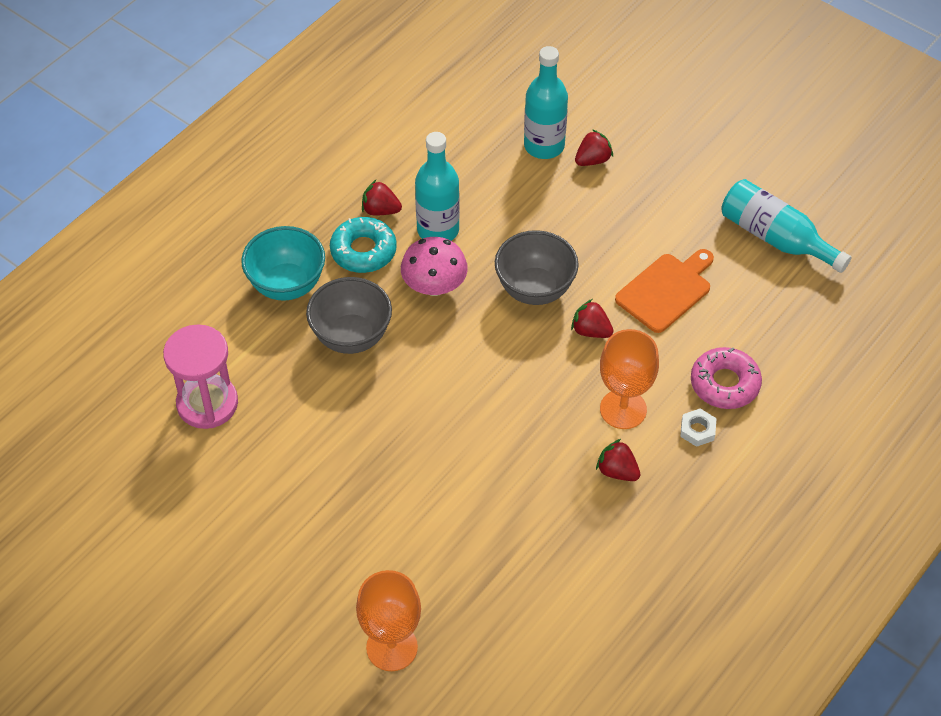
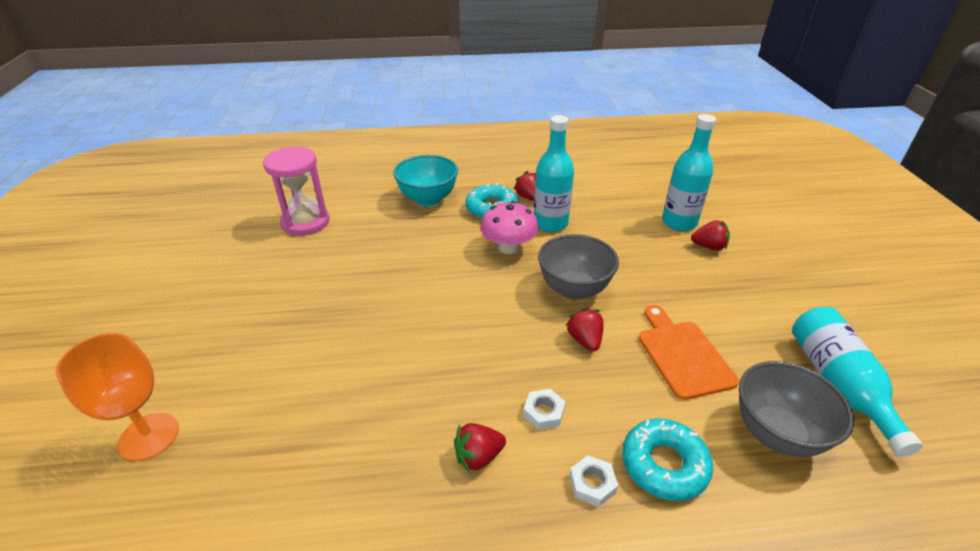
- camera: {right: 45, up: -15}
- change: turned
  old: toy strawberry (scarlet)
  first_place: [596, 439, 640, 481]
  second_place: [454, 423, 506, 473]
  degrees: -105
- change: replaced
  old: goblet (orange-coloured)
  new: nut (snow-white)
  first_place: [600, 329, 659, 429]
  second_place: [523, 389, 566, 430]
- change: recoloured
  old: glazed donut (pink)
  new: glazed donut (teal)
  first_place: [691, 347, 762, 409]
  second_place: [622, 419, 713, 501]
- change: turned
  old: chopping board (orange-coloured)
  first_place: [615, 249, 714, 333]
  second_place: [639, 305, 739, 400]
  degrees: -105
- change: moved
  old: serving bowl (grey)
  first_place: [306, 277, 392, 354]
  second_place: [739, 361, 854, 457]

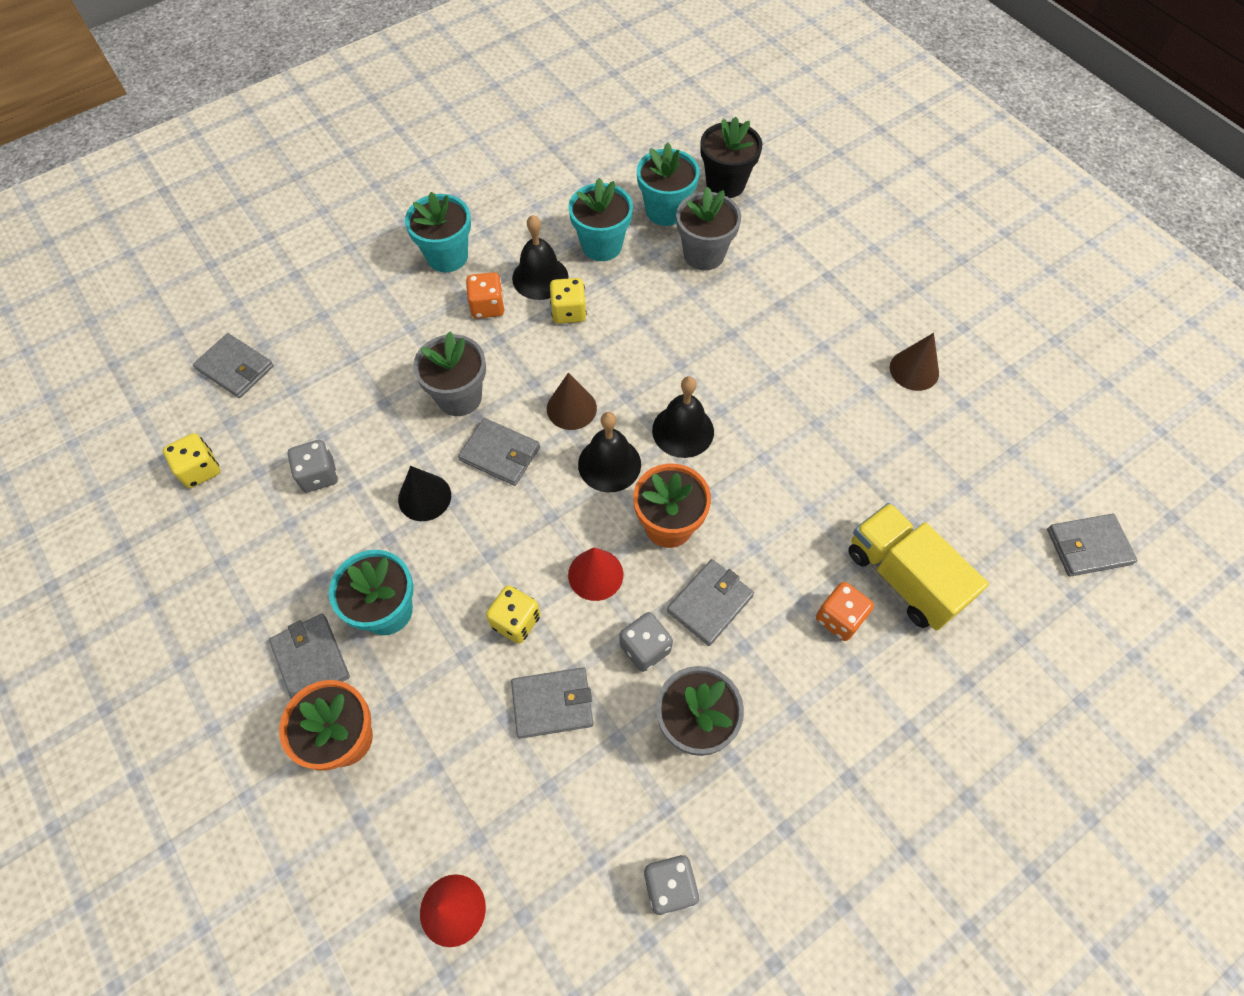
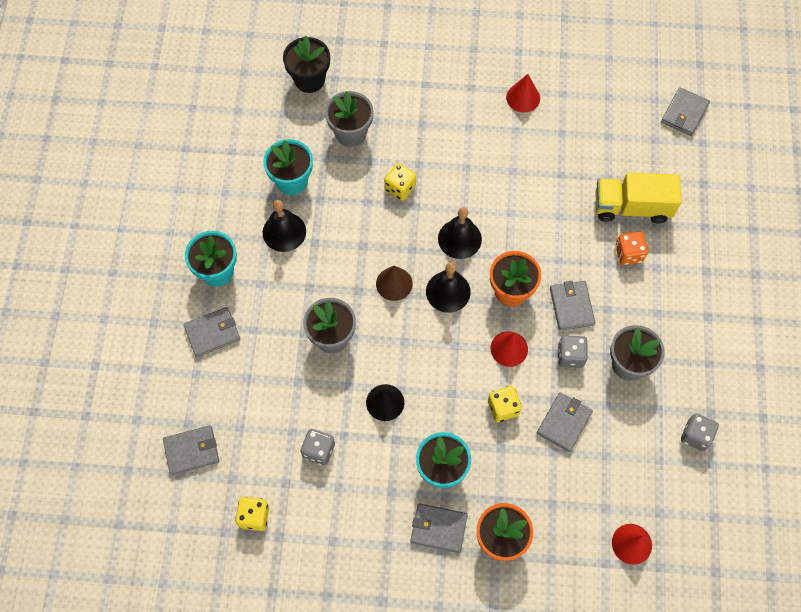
- camera: {right: -50, up: 5}
- change: moved
  old: wallet (grey)
  first_place: [458, 418, 540, 486]
  second_place: [183, 307, 240, 357]
- change: moved
  old: dice (bright yellow)
  first_place: [549, 278, 587, 324]
  second_place: [384, 163, 416, 200]
- change: recoloured
  old: cone (brown)
  new: cone (scarlet)
  first_place: [890, 333, 939, 391]
  second_place: [506, 74, 540, 113]
- change: removed
  old: dice (orange-coloured)
  first_place: [466, 272, 505, 319]
- change: removed
  old: flower pot (teal)
  first_place: [637, 142, 700, 226]

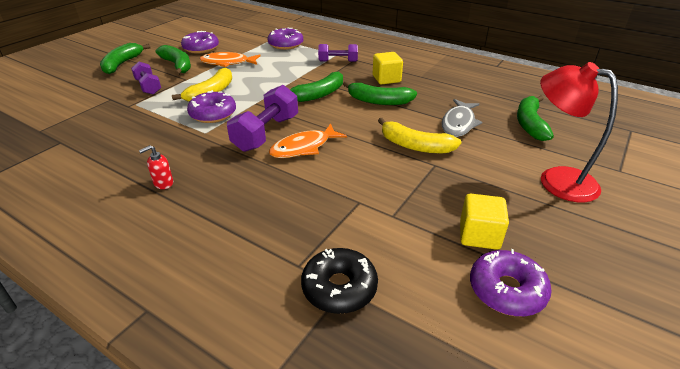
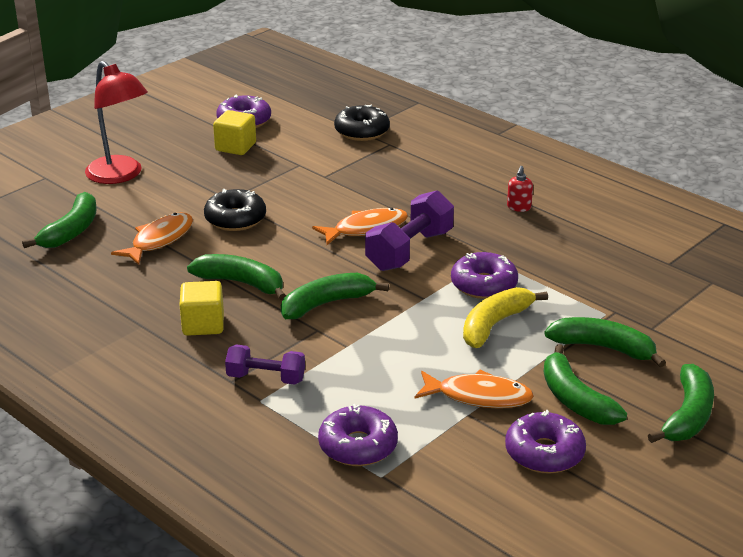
- camera: {right: -170, up: -5}
- change: recoloured
  old: toy fish (grey)
  new: toy fish (orange-coloured)
  first_place: [442, 99, 482, 137]
  second_place: [111, 212, 193, 265]
- change: replaced
  old: banana (bright yellow)
  new: glazed donut (black)
  first_place: [378, 118, 461, 153]
  second_place: [204, 189, 266, 231]
- change: turned
  old: pump bottle (scarlet)
  first_place: [139, 145, 173, 189]
  second_place: [507, 166, 533, 212]
  degrees: 135
- change: replaced
  old: hand weight (purple)
  new: banana (green)
  first_place: [131, 62, 161, 95]
  second_place: [544, 317, 666, 367]

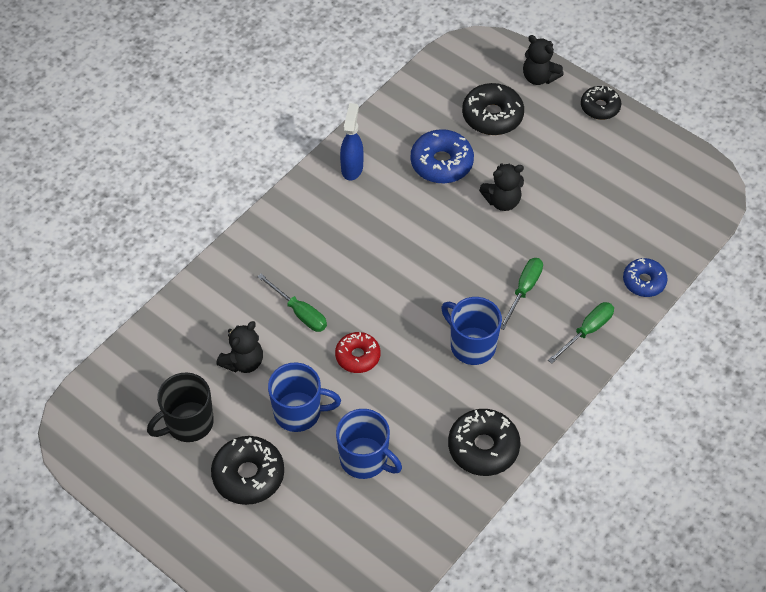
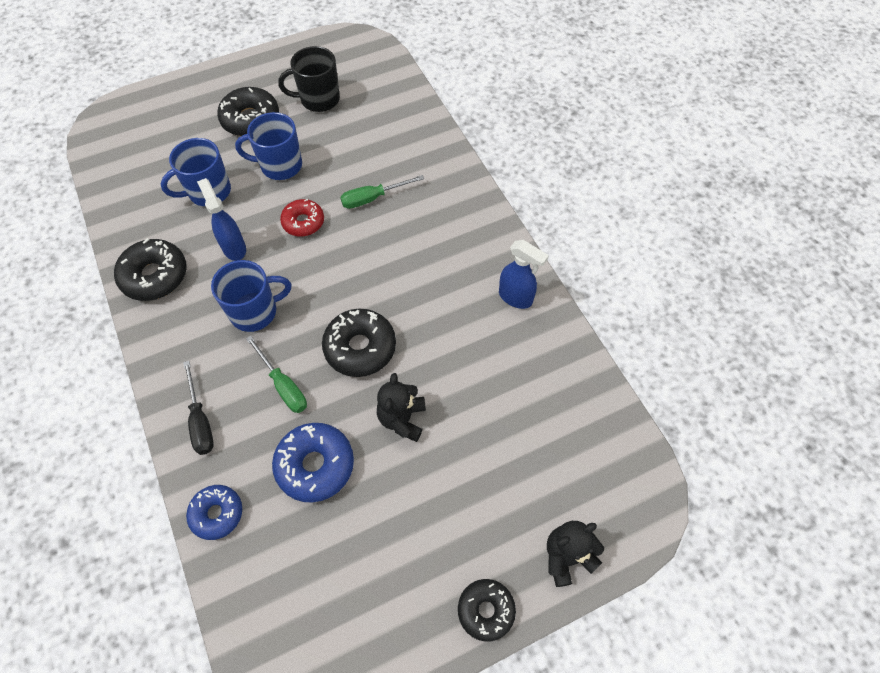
- camera: {right: 115, up: 5}
- change: recoloured
  old: screwdriver (green)
  new: screwdriver (black)
  first_place: [548, 302, 614, 364]
  second_place: [183, 361, 214, 455]
- change: added
  new: spray cleaner (blue)
  second_place: [197, 178, 246, 261]
- change: turned
  old: mug (blue)
  first_place: [268, 362, 341, 432]
  second_place: [235, 112, 302, 180]
  degrees: 60
- change: moved
  old: glazed donut (blue)
  first_place: [411, 129, 474, 183]
  second_place: [272, 423, 354, 503]
- change: turned
  old: mug (black)
  first_place: [147, 373, 214, 442]
  second_place: [278, 46, 340, 112]
  degrees: -90
- change: moved
  old: glazed donut (black)
  first_place: [462, 83, 524, 135]
  second_place: [322, 309, 396, 377]
- change: removed
  old: stuffed bear (black)
  first_place: [216, 321, 263, 373]

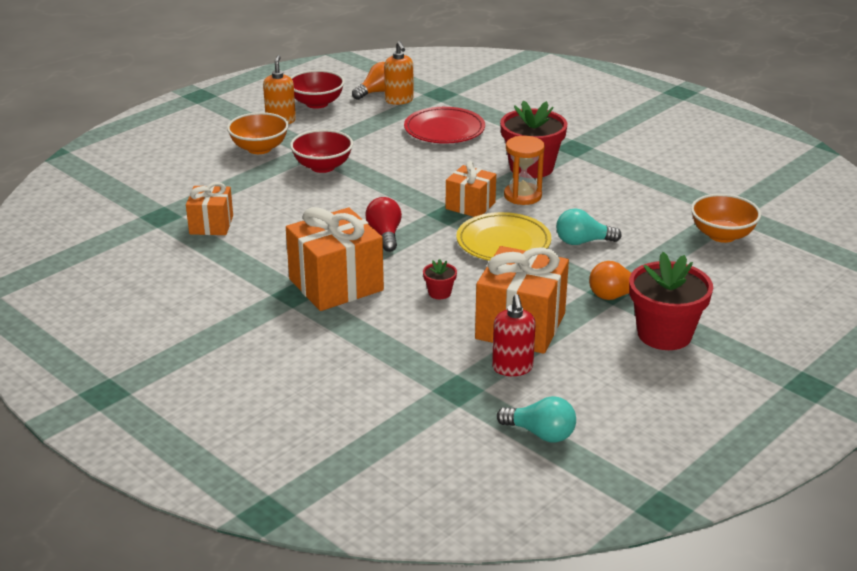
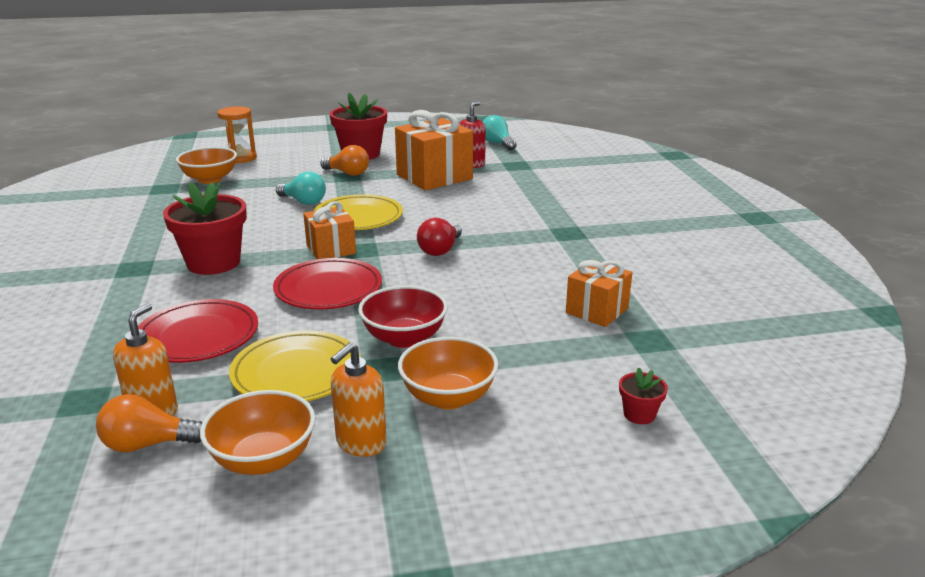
- camera: {right: -145, up: -5}
- change: recoloured
  old: serving bowl (scarlet)
  new: serving bowl (orange-coloured)
  first_place: [290, 70, 345, 109]
  second_place: [200, 390, 315, 475]
- change: moved
  old: sand timer (orange-coloured)
  first_place: [504, 136, 545, 205]
  second_place: [217, 106, 257, 163]
- change: added
  new: plate (bright yellow)
  second_place: [229, 330, 360, 402]
- change: added
  new: plate (scarlet)
  second_place: [273, 258, 382, 309]
- change: moved
  old: flower pot (scarlet)
  first_place: [423, 259, 457, 299]
  second_place: [619, 367, 668, 424]
- change: removed
  old: gift (orange-coloured)
  first_place: [286, 207, 384, 311]

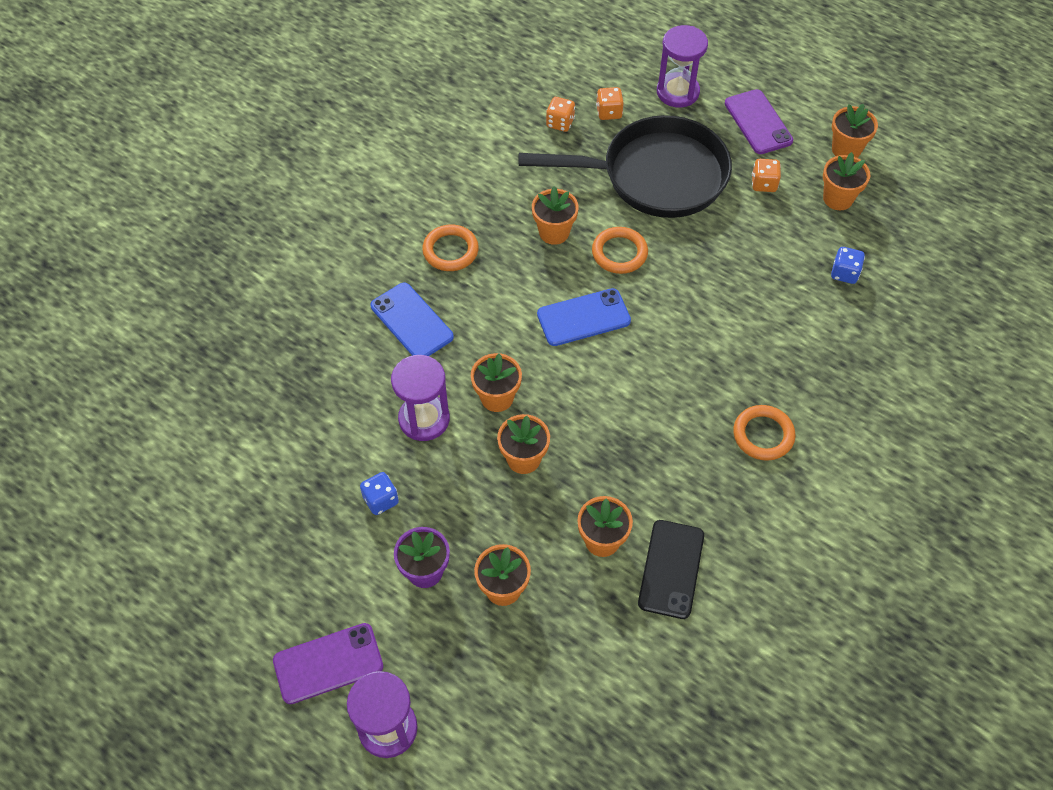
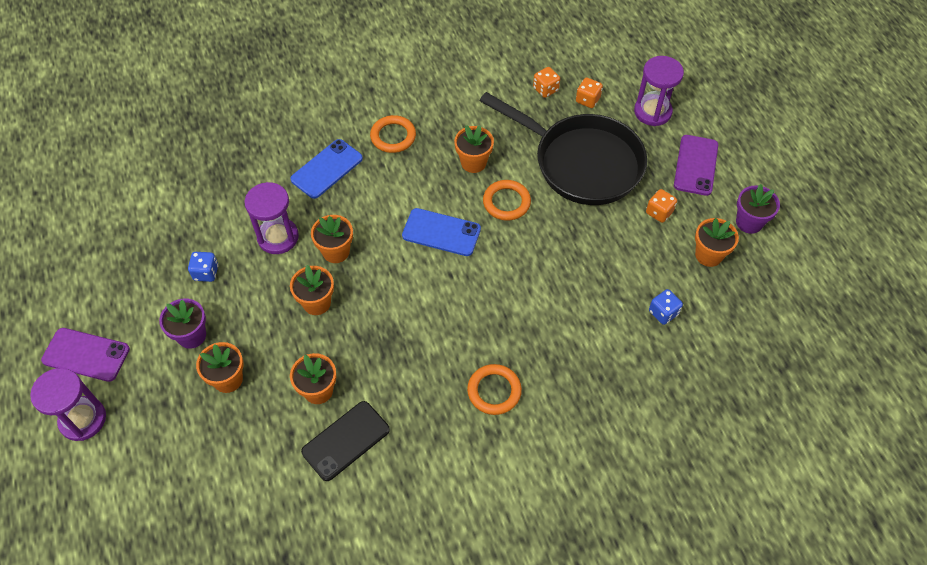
- camera: {right: 35, up: 0}
- change: turned
  old: mobile phone (blue)
  first_place: [370, 283, 454, 356]
  second_place: [290, 139, 363, 199]
  degrees: 45
- change: recoloured
  old: flower pot (orange-coloured)
  new: flower pot (purple)
  first_place: [832, 104, 878, 158]
  second_place: [736, 184, 780, 234]

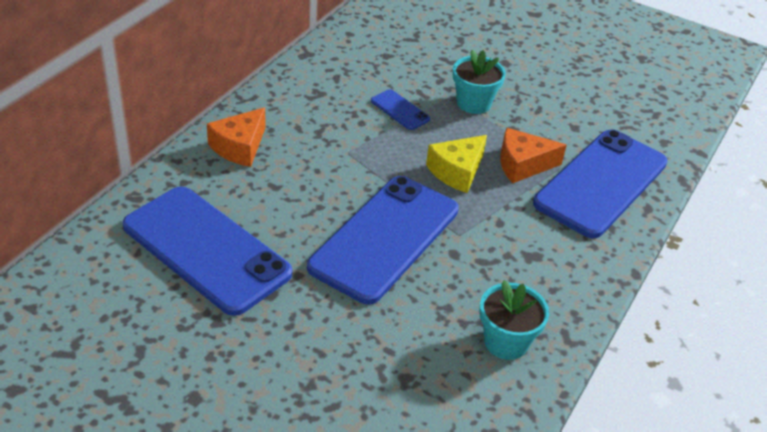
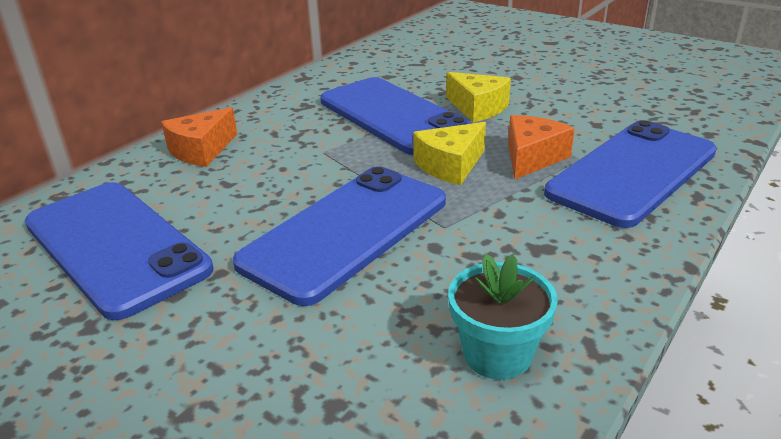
- camera: {right: 10, up: -10}
- change: resized
  old: mobile phone (blue)
  first_place: [371, 89, 430, 130]
  second_place: [320, 77, 472, 155]
  factor: 2.38
- change: replaced
  old: flower pot (teal)
  new: cheese (bright yellow)
  first_place: [453, 50, 506, 114]
  second_place: [446, 72, 511, 122]
- change: turned
  old: cheese (orange-coloured)
  first_place: [500, 128, 567, 183]
  second_place: [508, 115, 575, 179]
  degrees: 120

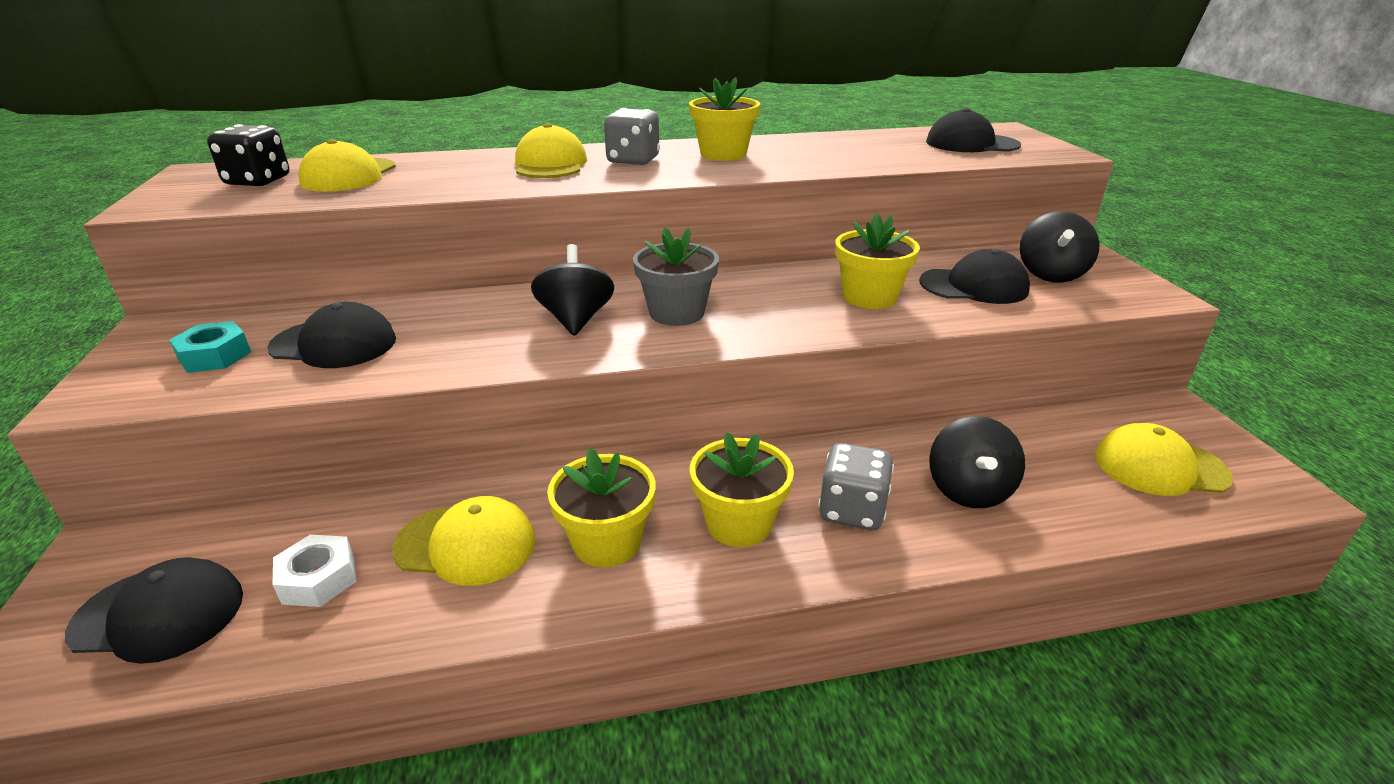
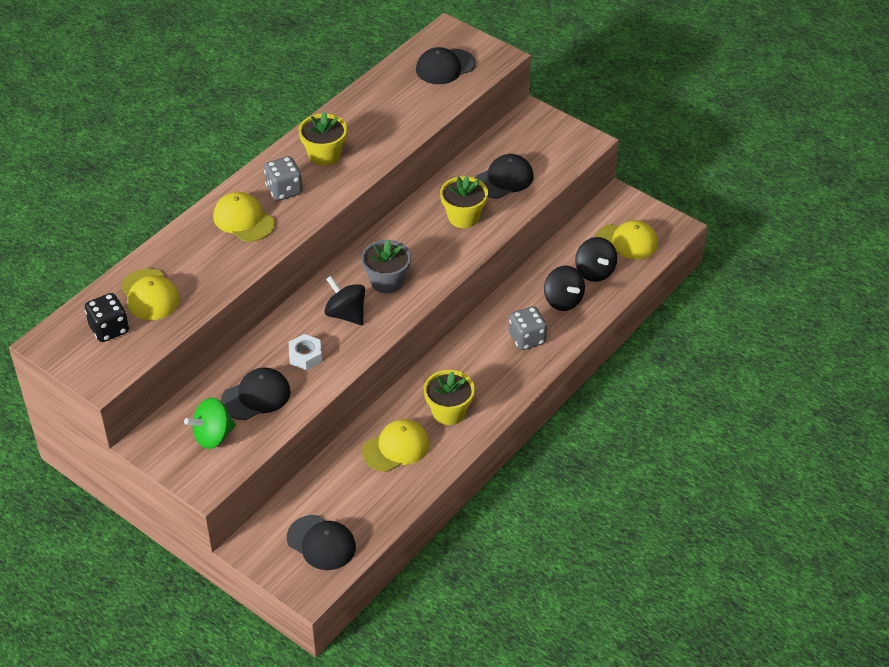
- camera: {right: -40, up: 15}
- change: replaced
  old: nut (teal)
  new: spinning top (green)
  first_place: [169, 321, 251, 373]
  second_place: [184, 398, 236, 449]
- change: turned
  old: baseball cap (black)
  first_place: [65, 557, 243, 664]
  second_place: [287, 515, 356, 570]
  degrees: 75
- change: moved
  old: nut (snow-white)
  first_place: [273, 534, 356, 607]
  second_place: [289, 334, 322, 370]
- change: moved
  old: spinning top (black)
  first_place: [1020, 211, 1100, 283]
  second_place: [575, 237, 617, 282]
- change: turned
  old: baseball cap (bright yellow)
  first_place: [1095, 423, 1233, 496]
  second_place: [595, 220, 658, 259]
  degrees: -135
- change: removed
  old: flower pot (bright yellow)
  first_place: [690, 432, 794, 547]

